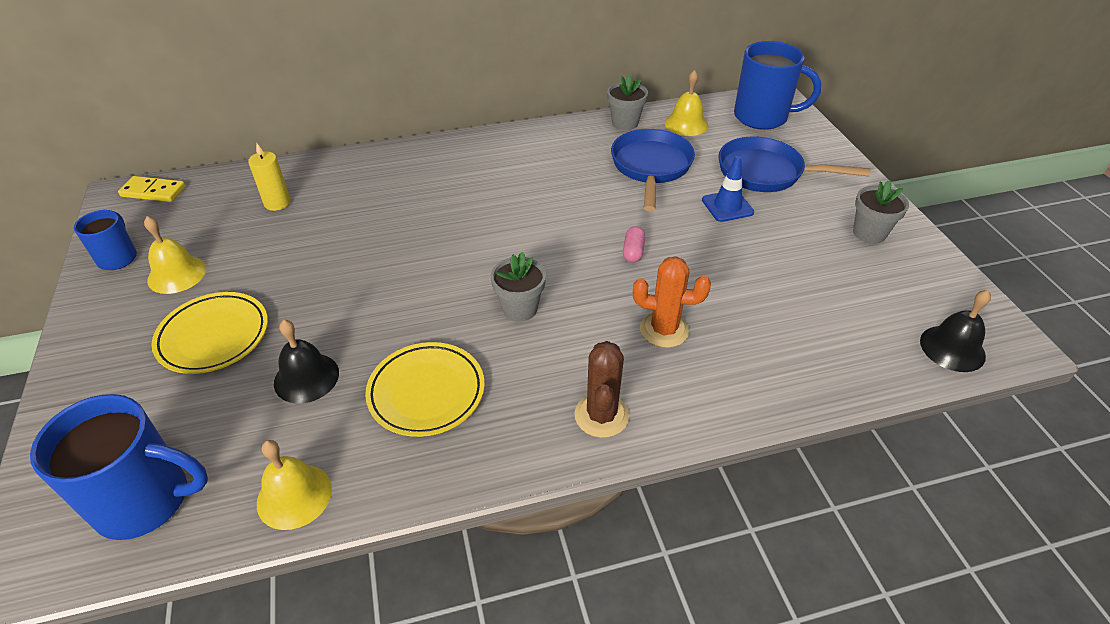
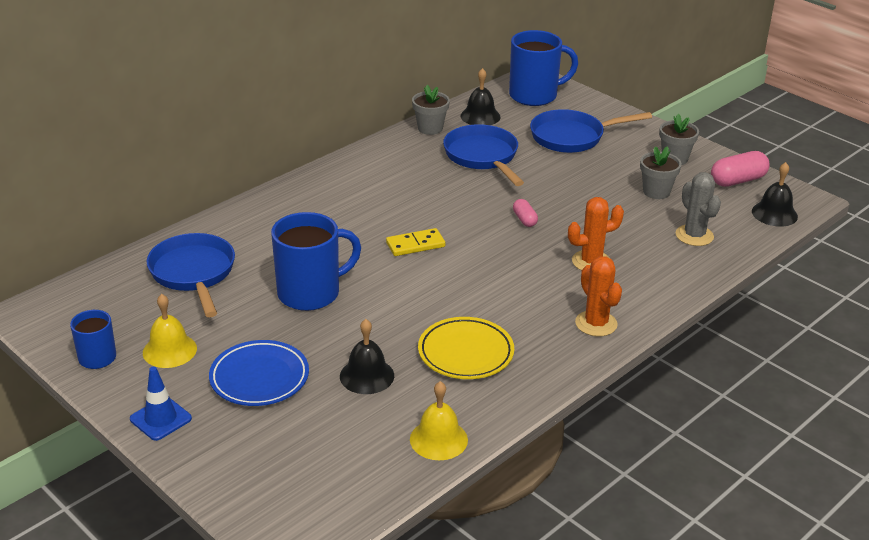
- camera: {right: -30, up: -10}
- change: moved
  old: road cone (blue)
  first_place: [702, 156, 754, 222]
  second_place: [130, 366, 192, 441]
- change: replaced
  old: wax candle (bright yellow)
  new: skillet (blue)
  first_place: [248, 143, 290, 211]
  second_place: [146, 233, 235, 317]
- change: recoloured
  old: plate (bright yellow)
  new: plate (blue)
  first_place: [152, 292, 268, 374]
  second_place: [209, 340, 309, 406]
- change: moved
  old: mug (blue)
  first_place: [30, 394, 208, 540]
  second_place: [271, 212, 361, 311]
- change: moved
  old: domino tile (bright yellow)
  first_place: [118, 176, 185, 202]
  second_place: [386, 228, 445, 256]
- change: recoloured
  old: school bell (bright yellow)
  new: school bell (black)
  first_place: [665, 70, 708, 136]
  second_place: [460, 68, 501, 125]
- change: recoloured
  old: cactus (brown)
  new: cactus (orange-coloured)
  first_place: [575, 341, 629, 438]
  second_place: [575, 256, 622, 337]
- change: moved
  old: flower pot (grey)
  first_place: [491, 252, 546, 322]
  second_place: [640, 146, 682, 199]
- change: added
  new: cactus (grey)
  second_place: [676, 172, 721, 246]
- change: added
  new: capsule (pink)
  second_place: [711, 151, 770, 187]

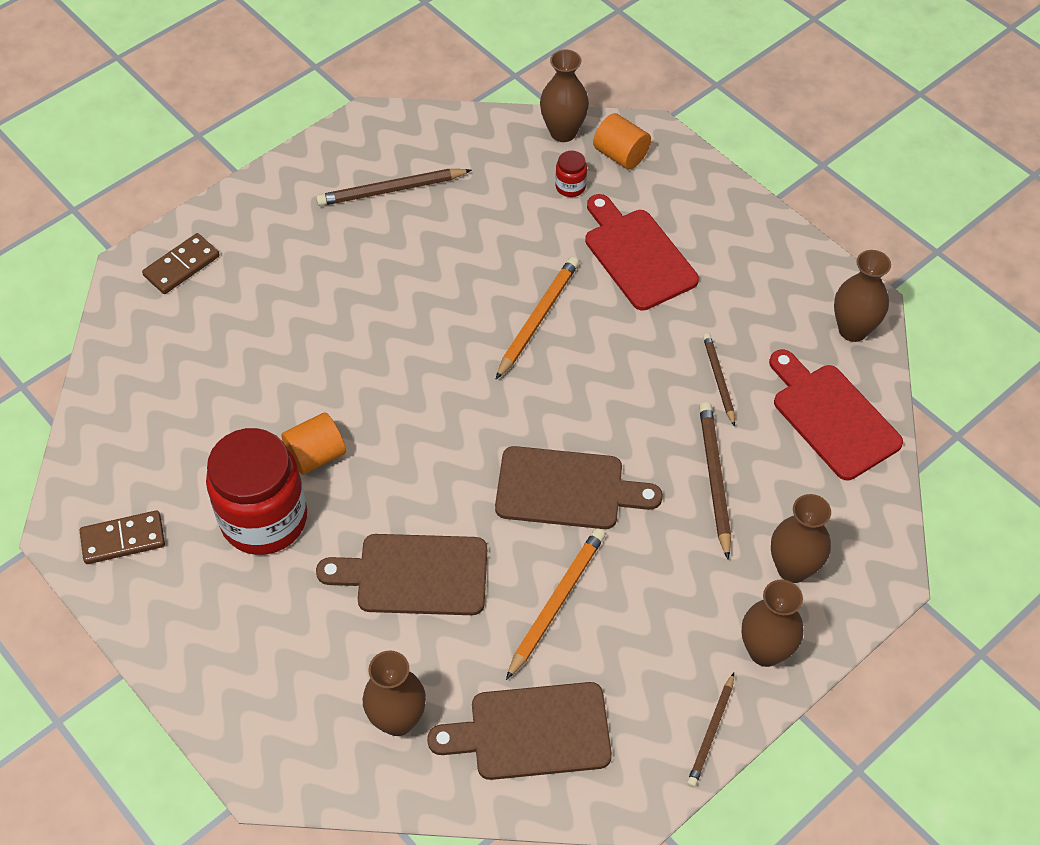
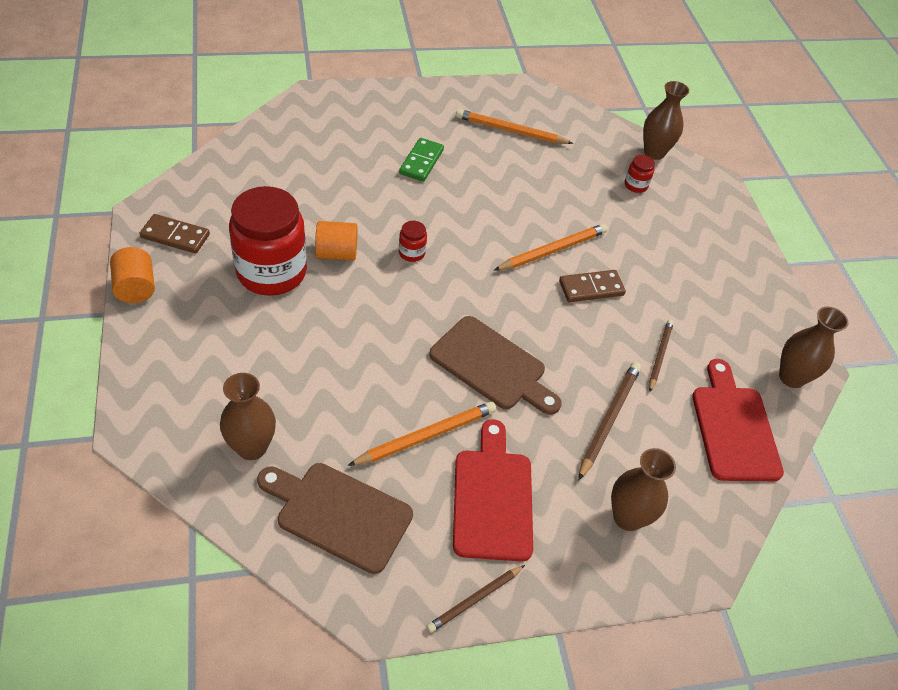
- camera: {right: 25, up: -5}
- change: moved
  old: cylinder shape (orange-coloured)
  first_place: [593, 113, 651, 169]
  second_place: [110, 247, 155, 303]
- change: added
  new: domino tile (green)
  second_place: [399, 138, 444, 182]
- change: added
  new: jam jar (scarlet)
  second_place: [399, 221, 427, 262]
- change: moved
  old: chopping board (scarlet)
  first_place: [585, 194, 699, 311]
  second_place: [453, 419, 533, 562]
- change: recoloured
  old: lead pencil (brown)
  new: lead pencil (orange-coloured)
  first_place: [316, 169, 472, 206]
  second_place: [456, 109, 573, 144]
- change: moved
  old: domino tile (brown)
  first_place: [142, 233, 219, 294]
  second_place: [559, 270, 626, 302]
- change: removed
  old: chopping board (brown)
  first_place: [316, 534, 487, 615]
- change: removed
  old: vase (brown)
  first_place: [742, 580, 804, 667]

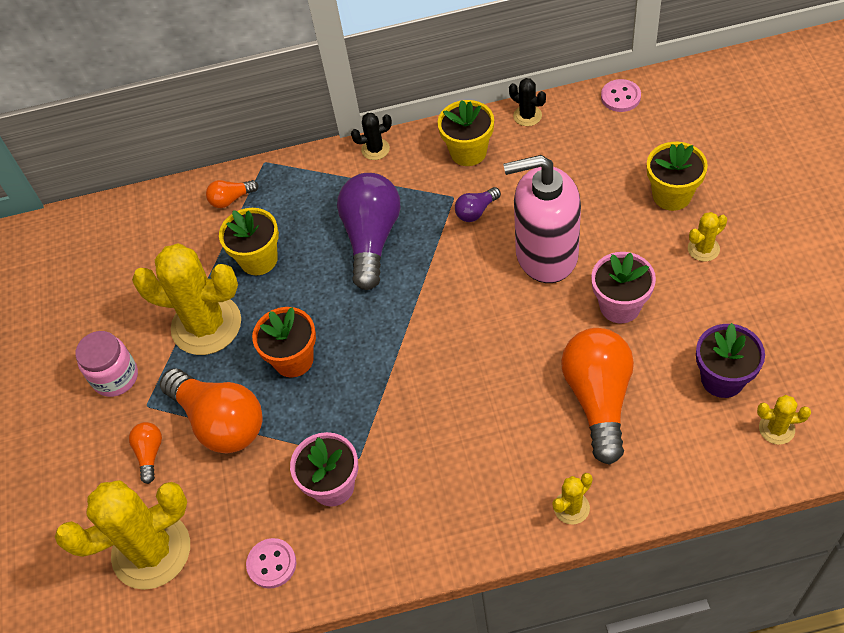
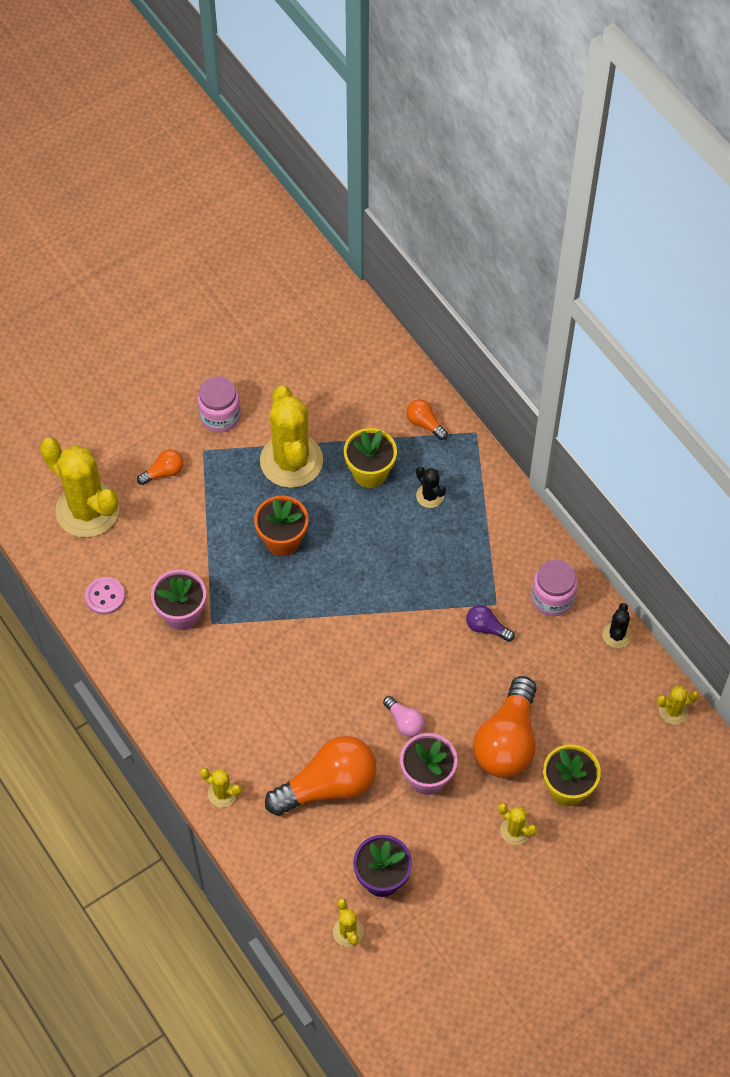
- camera: {right: 60, up: 5}
- change: added
  new: light bulb (pink)
  second_place: [383, 696, 425, 737]
- change: moved
  old: cactus (black)
  first_place: [351, 113, 392, 160]
  second_place: [416, 466, 446, 508]
- change: moved
  old: light bulb (orange-coloured)
  first_place: [160, 368, 263, 453]
  second_place: [473, 676, 536, 778]
- change: replaced
  old: flower pot (bright yellow)
  new: jam jar (pink)
  first_place: [438, 100, 494, 166]
  second_place: [532, 560, 577, 616]
- change: replaced
  old: shirt button (pink)
  new: cactus (bright yellow)
  first_place: [601, 79, 641, 112]
  second_place: [657, 686, 699, 724]
- change: removed
  old: light bulb (purple)
  first_place: [337, 173, 400, 290]
- change: removed
  old: pump bottle (pink)
  first_place: [503, 155, 581, 283]

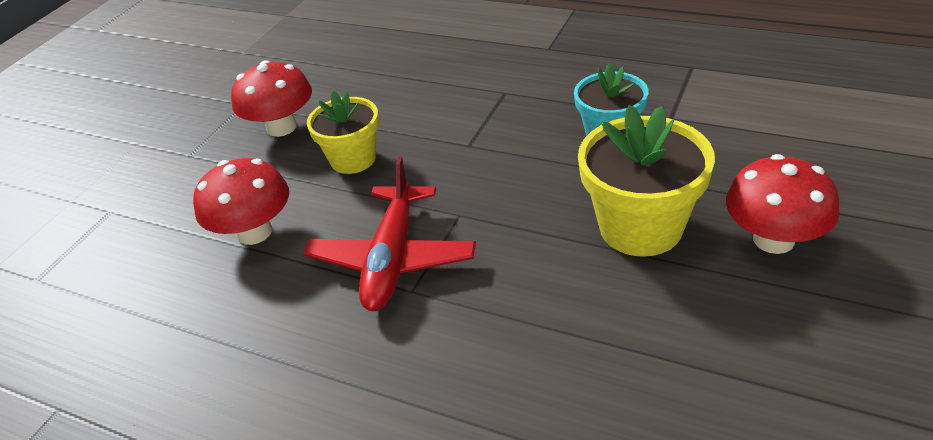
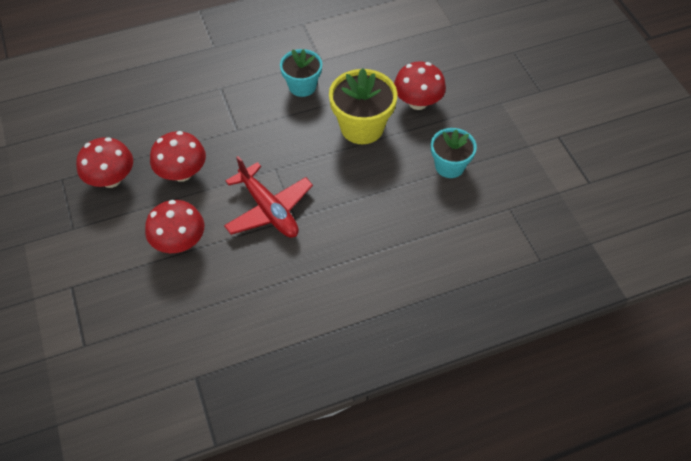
- camera: {right: -50, up: 15}
- change: replaced
  old: flower pot (bright yellow)
  new: fungus (scarlet)
  first_place: [307, 91, 379, 174]
  second_place: [150, 131, 206, 182]
- change: added
  new: flower pot (teal)
  second_place: [431, 128, 477, 178]

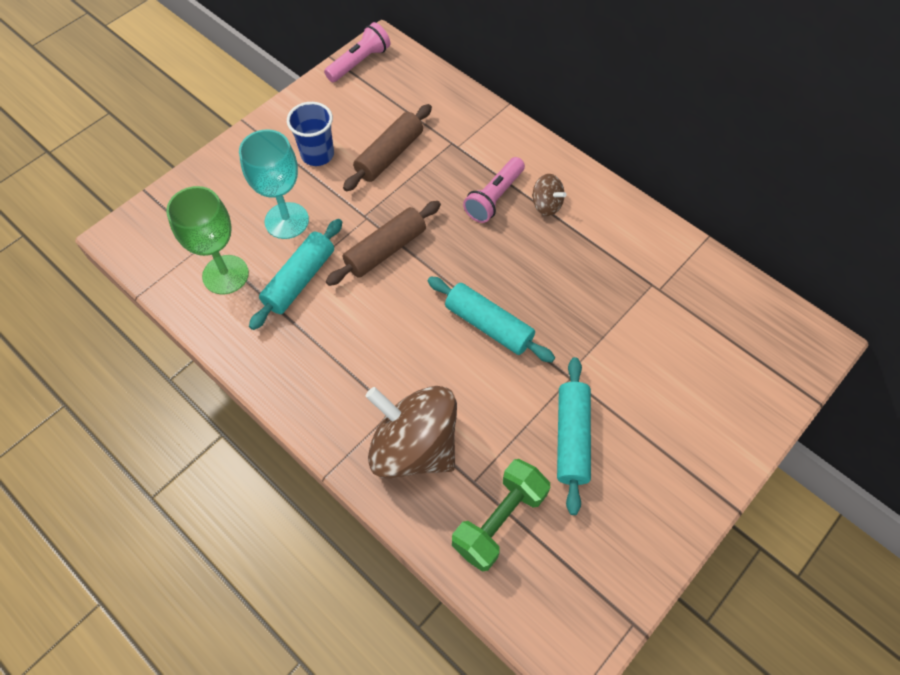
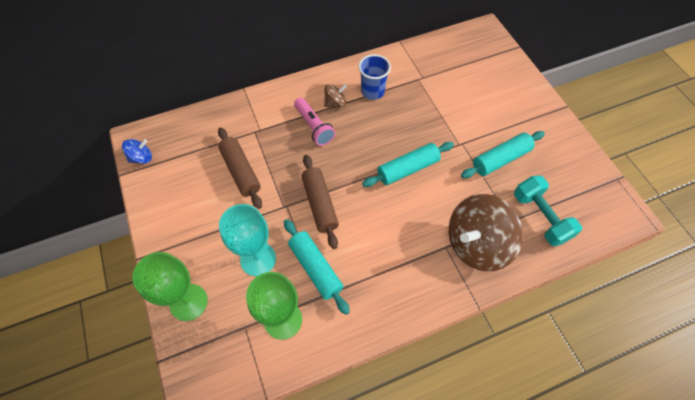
- camera: {right: -65, up: 0}
- change: replaced
  old: torch (pink)
  new: spinning top (blue)
  first_place: [324, 22, 391, 82]
  second_place: [122, 139, 152, 164]
- change: added
  new: goblet (green)
  second_place: [132, 252, 208, 321]
- change: moved
  old: cup (blue)
  first_place: [287, 102, 334, 166]
  second_place: [358, 54, 391, 100]
- change: turned
  old: rolling pin (teal)
  first_place: [557, 357, 591, 515]
  second_place: [461, 131, 545, 178]
  degrees: -60
- change: recoloured
  old: hand weight (green)
  new: hand weight (teal)
  first_place: [452, 459, 550, 572]
  second_place: [514, 175, 582, 246]

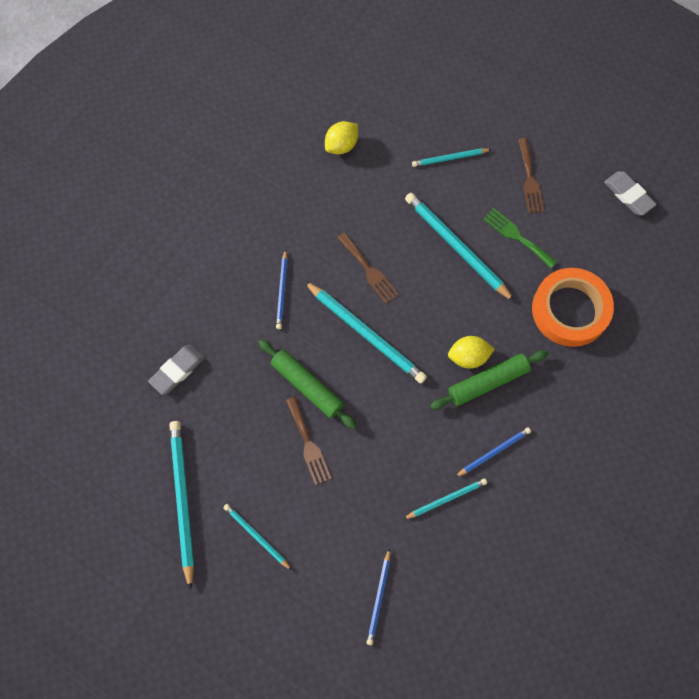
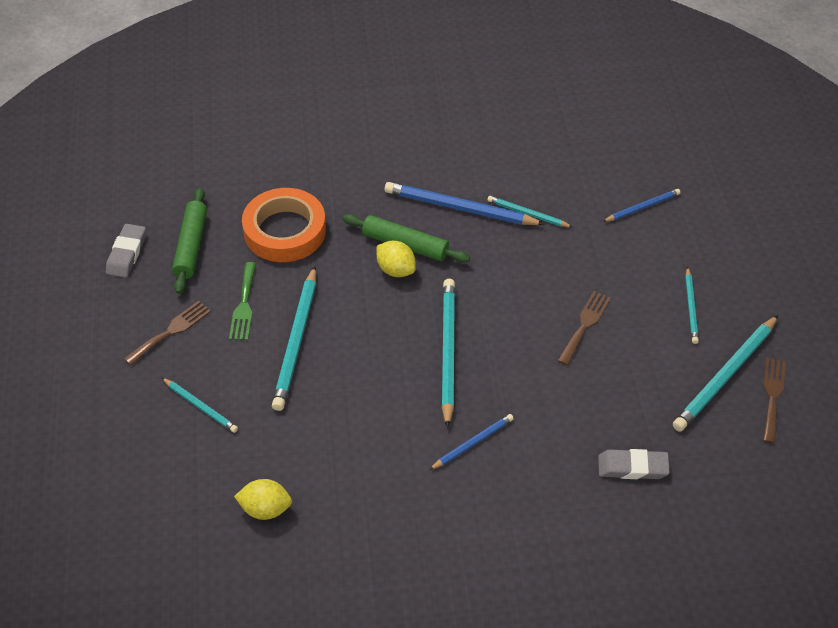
- camera: {right: -130, up: -20}
- change: moved
  old: rolling pin (green)
  first_place: [258, 339, 357, 429]
  second_place: [172, 187, 207, 294]
- change: resized
  old: lead pencil (blue)
  first_place: [455, 428, 531, 477]
  second_place: [385, 182, 545, 225]
  factor: 1.82
- change: moved
  old: dinner fork (brown)
  first_place: [337, 232, 399, 304]
  second_place: [763, 357, 786, 443]

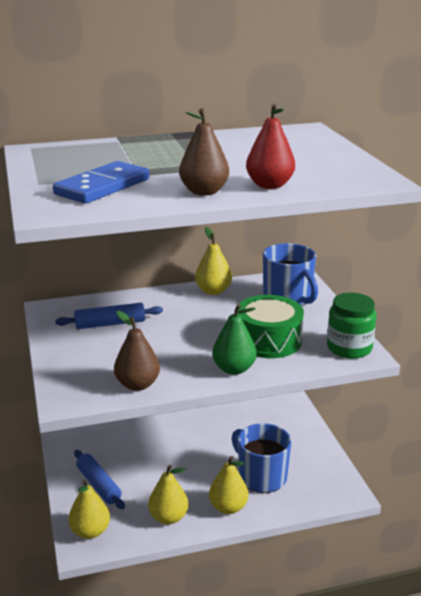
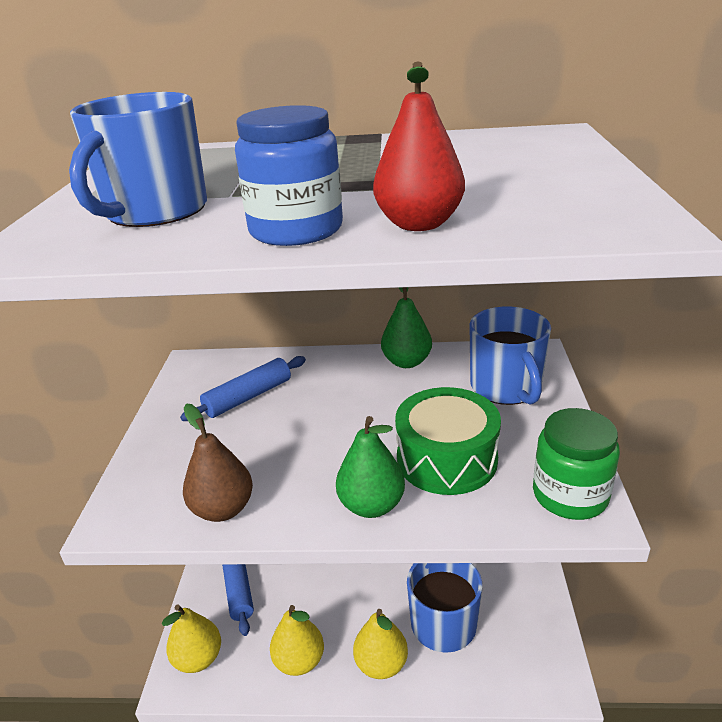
- camera: {right: 20, up: 5}
- change: replaced
  old: domino tile (blue)
  new: mug (blue)
  first_place: [53, 161, 149, 204]
  second_place: [69, 92, 207, 227]
- change: turned
  old: rolling pin (blue)
  first_place: [55, 303, 163, 329]
  second_place: [180, 356, 306, 421]
  degrees: -45
- change: replaced
  old: toy pear (brown)
  new: jam jar (blue)
  first_place: [179, 109, 229, 195]
  second_place: [235, 105, 343, 246]
- change: recoloured
  old: toy pear (bright yellow)
  new: toy pear (green)
  first_place: [195, 227, 232, 295]
  second_place: [381, 287, 432, 368]

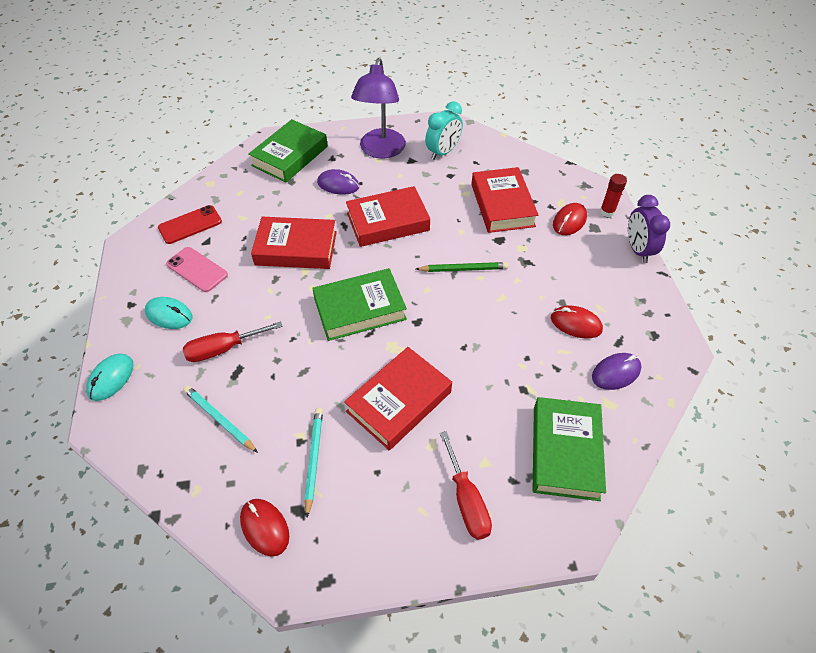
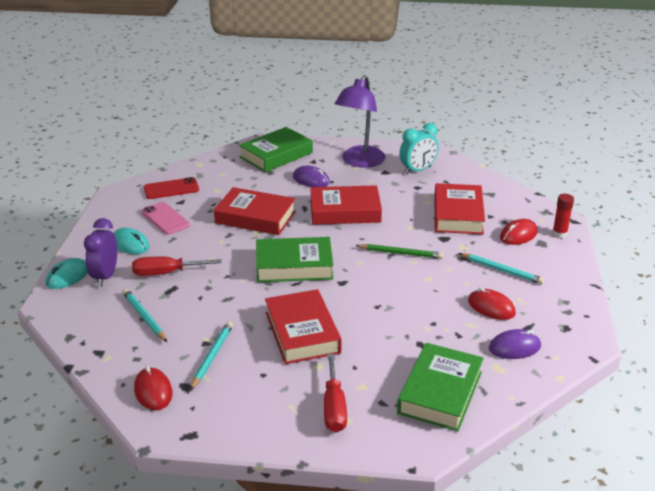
- camera: {right: 15, up: -20}
- change: moved
  old: clock (purple)
  first_place: [628, 195, 670, 263]
  second_place: [84, 218, 117, 287]
- change: turned
  old: book (scarlet)
  first_place: [344, 347, 452, 450]
  second_place: [265, 289, 341, 364]
  degrees: -75
- change: added
  new: lead pencil (teal)
  second_place: [459, 253, 545, 284]

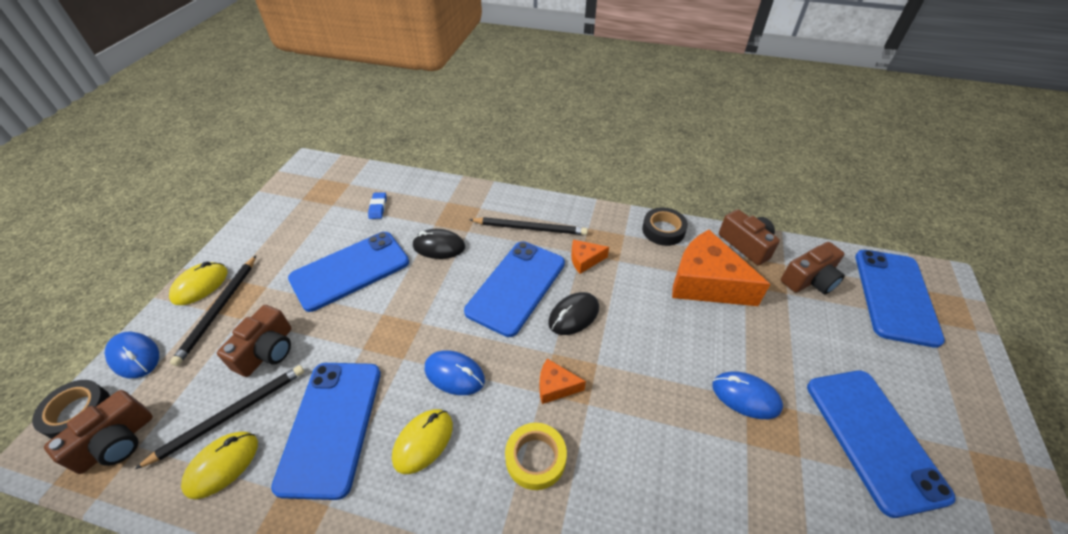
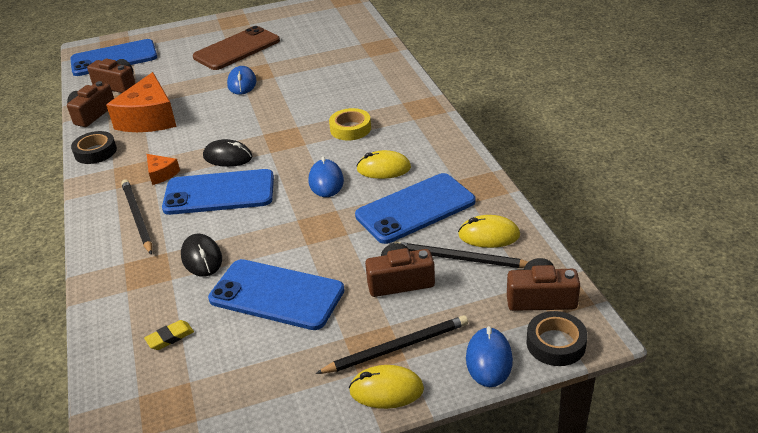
- camera: {right: -120, up: -10}
- change: recoloured
  old: pencil eraser (blue)
  new: pencil eraser (bright yellow)
  first_place: [368, 192, 387, 219]
  second_place: [144, 320, 194, 350]
- change: recoloured
  old: mobile phone (blue)
  new: mobile phone (brown)
  first_place: [807, 370, 956, 518]
  second_place: [193, 26, 280, 70]
- change: removed
  old: cheese (orange-coloured)
  first_place: [540, 359, 586, 404]

